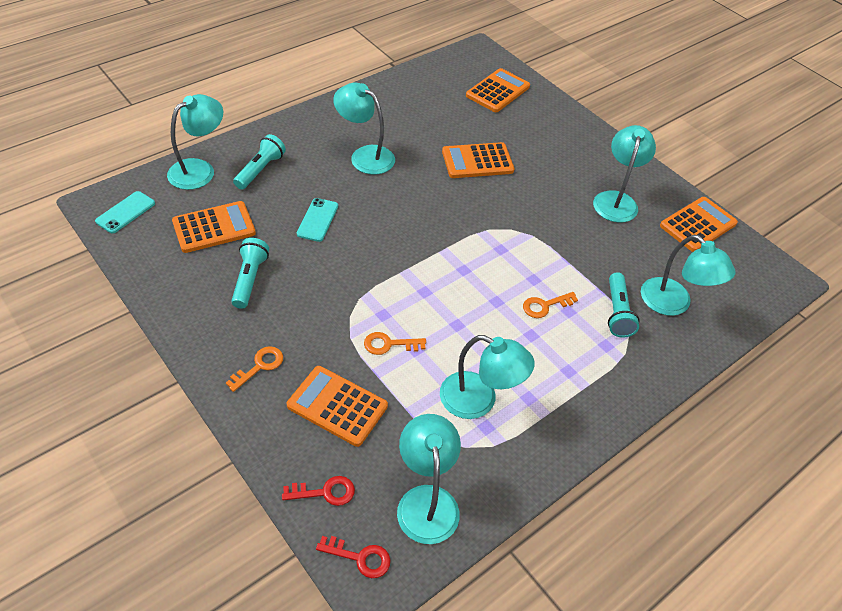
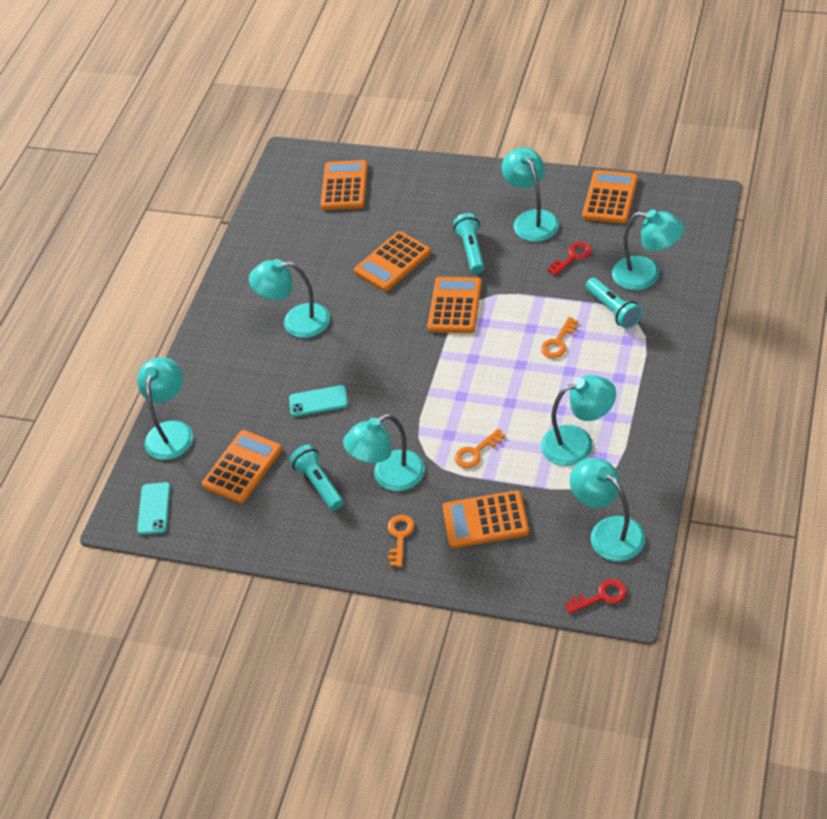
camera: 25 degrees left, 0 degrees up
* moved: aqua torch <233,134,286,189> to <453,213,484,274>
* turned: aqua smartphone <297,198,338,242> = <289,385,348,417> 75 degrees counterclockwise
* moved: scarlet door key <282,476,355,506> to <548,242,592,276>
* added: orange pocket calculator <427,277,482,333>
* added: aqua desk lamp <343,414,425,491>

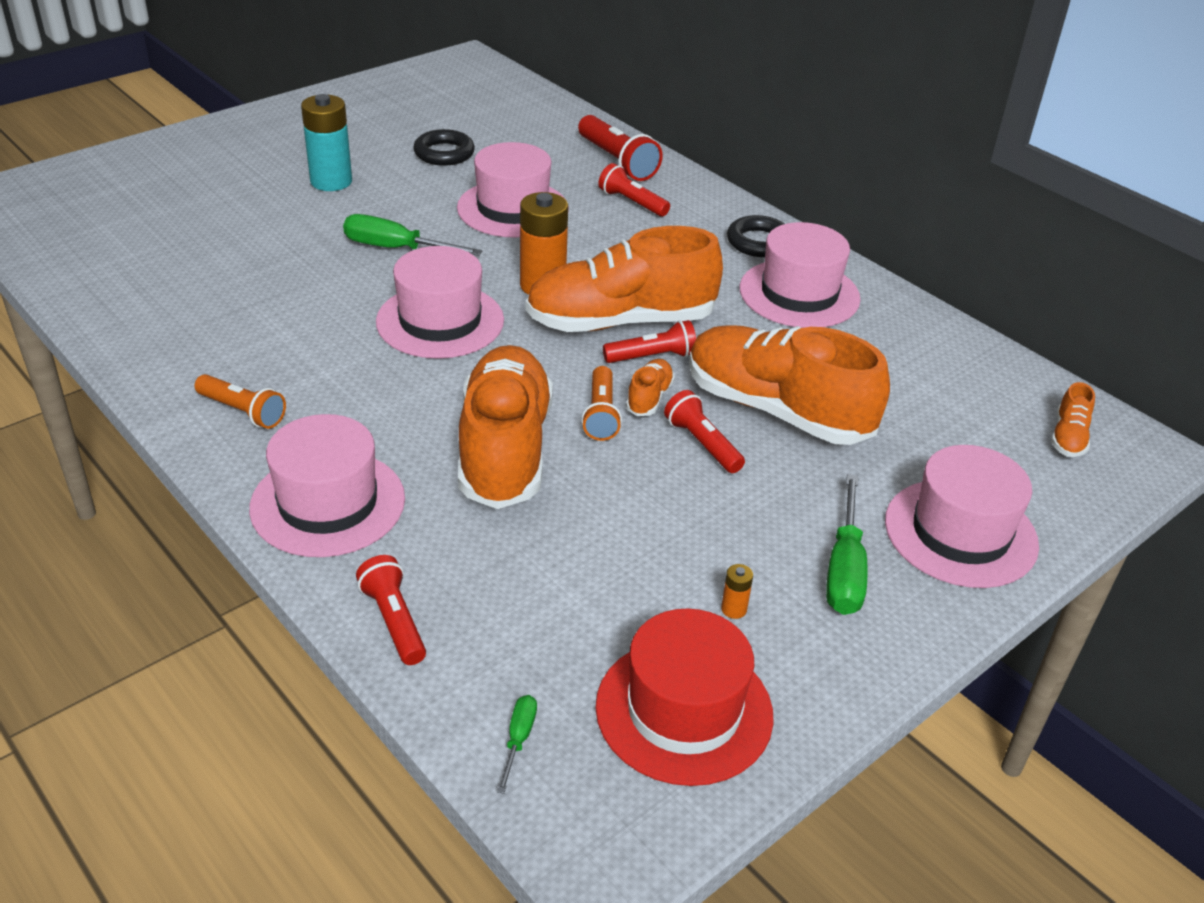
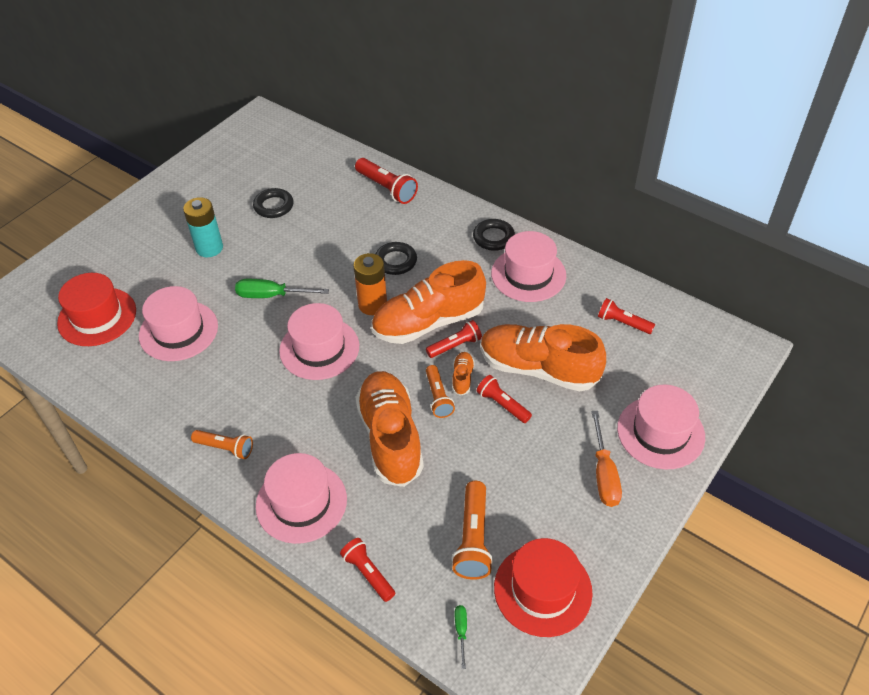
camera: 10 degrees left, 10 degrees up
* moved: rosy top hat <457,142,569,238> to <139,286,218,361>
* moved: scarlet torch <599,163,670,216> to <598,298,655,334>
* removed: orange sneaker <1051,382,1095,457>
* recoloured: green flat screwdriver <826,474,868,615> to orange flat screwdriver <591,411,622,507>
* removed: orange battery <721,564,753,619>
* added: jet-black torus <375,242,417,275>
* added: scarlet top hat <57,273,136,346>
* added: orange torch <451,481,493,580>

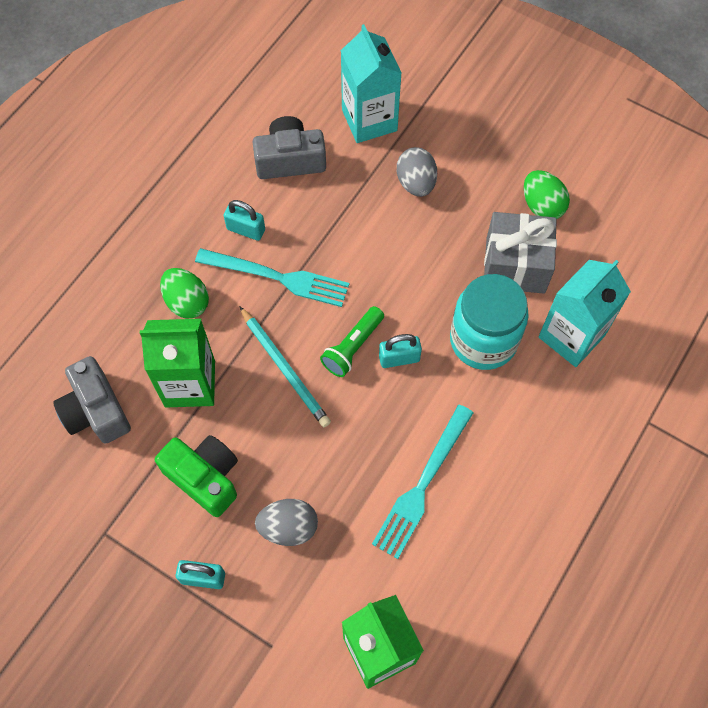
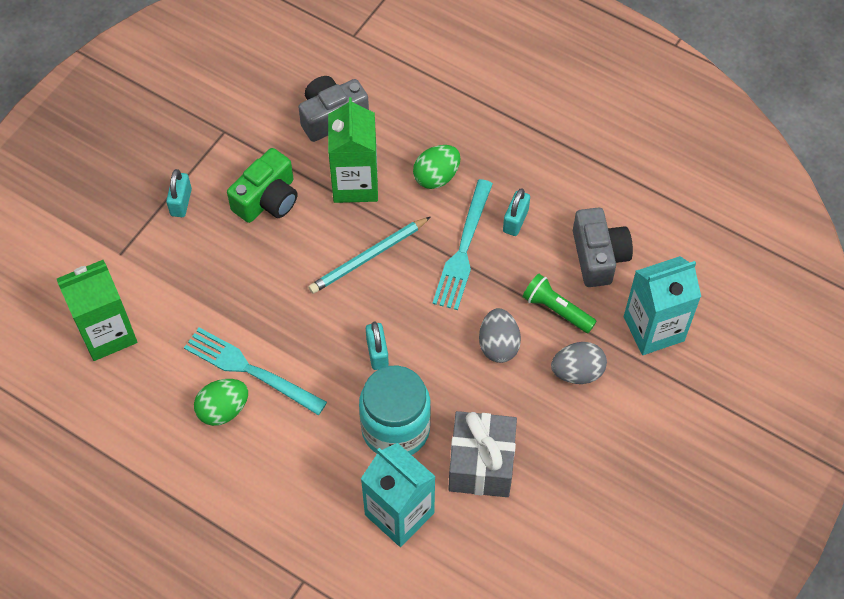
camera: 90 degrees right, 5 degrees down
* moved: green egg shape <524,170,570,219> to <194,379,248,426>
* moved: green torch <320,306,384,377> to <523,273,597,333>
* moved: ash-grey egg shape <255,499,318,546> to <479,308,521,363>

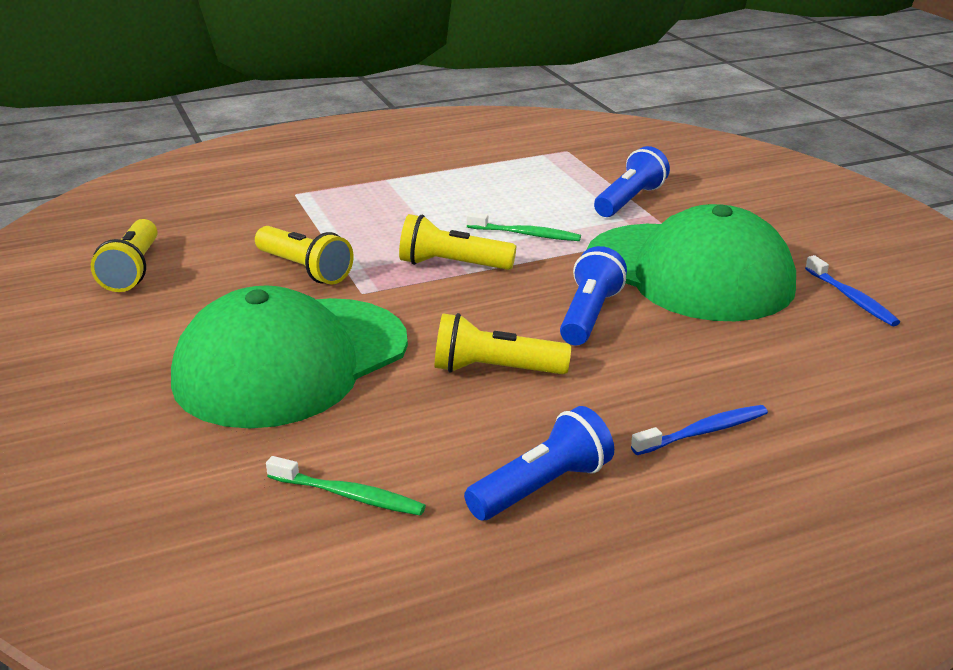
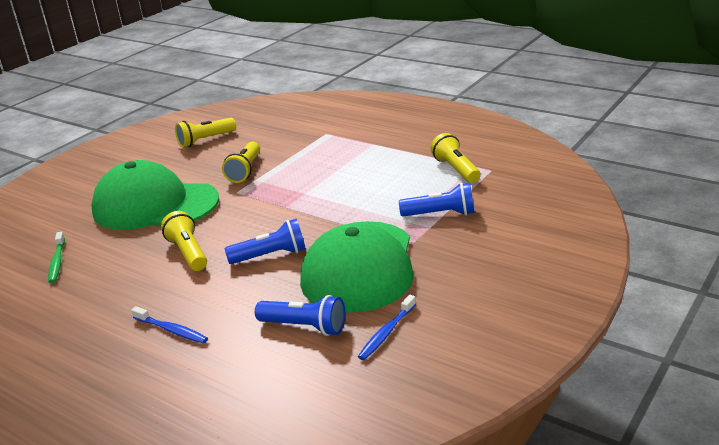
camera: 60 degrees right, 0 degrees up
* removed: green tooth brush <466,212,581,241>
* moved: golden torch <399,214,516,270> to <431,133,480,183>
* moved: blue torch <464,406,614,520> to <255,295,345,336>

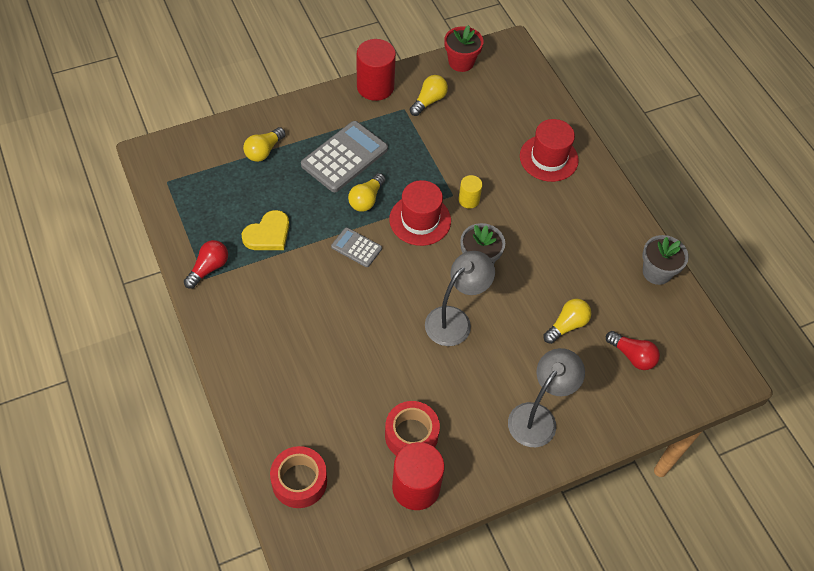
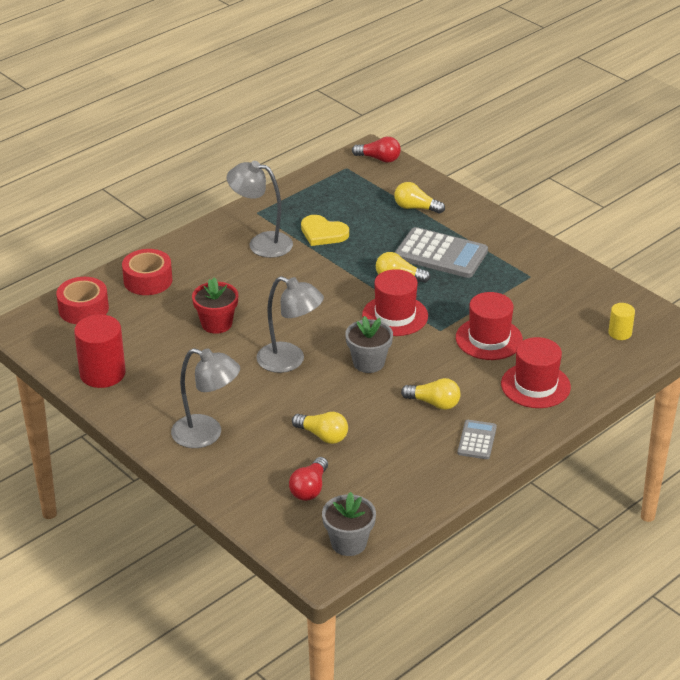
camera: 75 degrees right, 20 degrees down
* moved: scarlet potted plant <444,25,484,72> to <192,277,238,334>
* removed: scarlet cylinder shape <357,39,396,101>
* moved: golden bulb <410,75,448,116> to <401,378,461,410>
* moved: golden cylinder shape <459,175,483,209> to <608,303,635,340>
* moved: ash-grey pocket calculator <331,227,382,267> to <457,420,497,459>
* moved: ash-grey potted plant <642,235,689,285> to <322,492,376,556>
* moved: scarlet bulb <184,240,228,289> to <352,137,401,163>
* moved: scarlet sticky tape <385,401,440,455> to <122,249,172,295>
* added: ash-grey desk lamp <227,161,293,258>
* added: scarlet top hat <456,292,523,360>

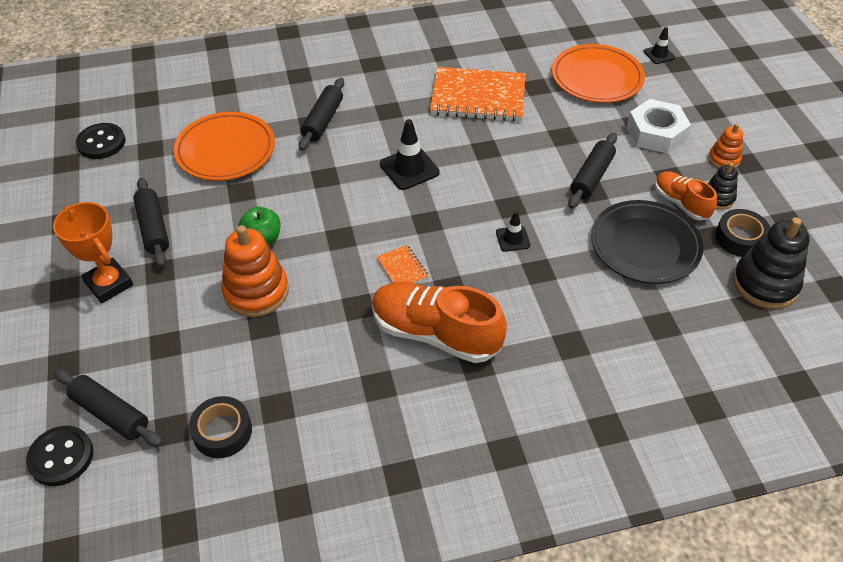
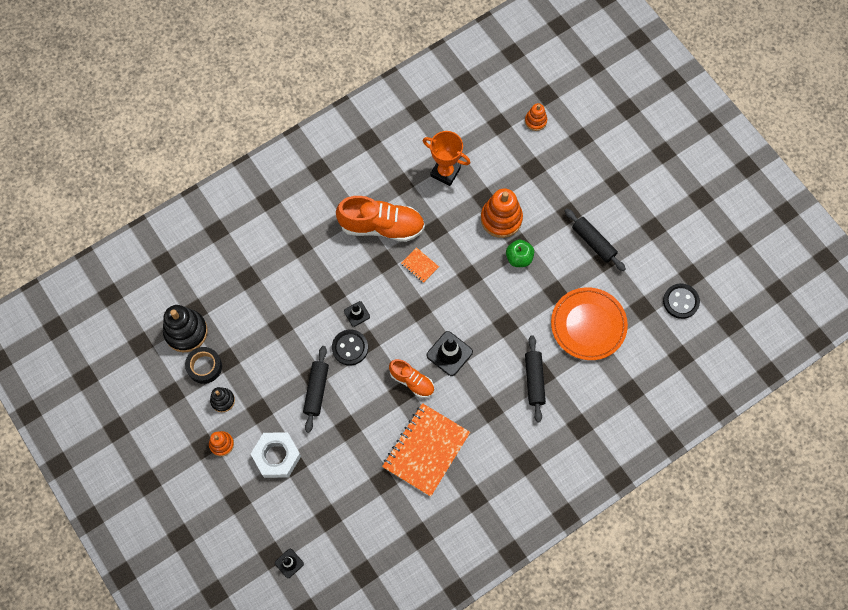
camera: 160 degrees right, 20 degrees up
* removed: orange plate <552,44,645,103>
* turned: orange notepad <430,67,525,122> = <382,403,470,497> 45 degrees counterclockwise
* moved: orange sneaker <655,171,717,220> to <389,359,434,398>
* removed: jet-black plate <591,200,703,284>
* moved: orange prize cup <53,202,133,303> to <422,131,470,186>
* replaced: jet-black dough roller <54,370,163,447> to orange stacking toy <525,103,547,131>
* removed: jet-black sticky tape <189,396,252,458>
* moved: jet-black sewing button <26,426,93,486> to <332,330,368,366>

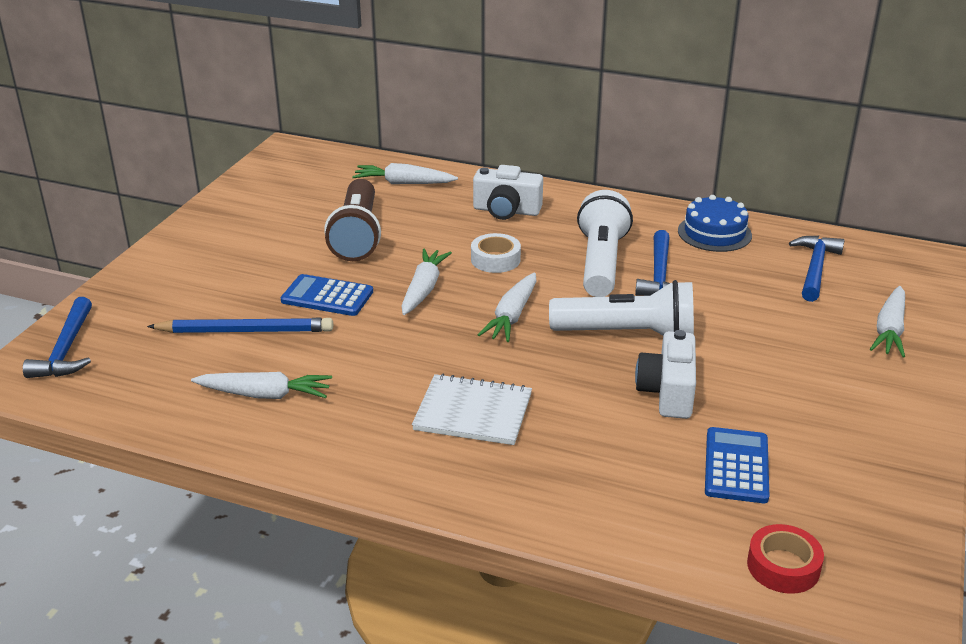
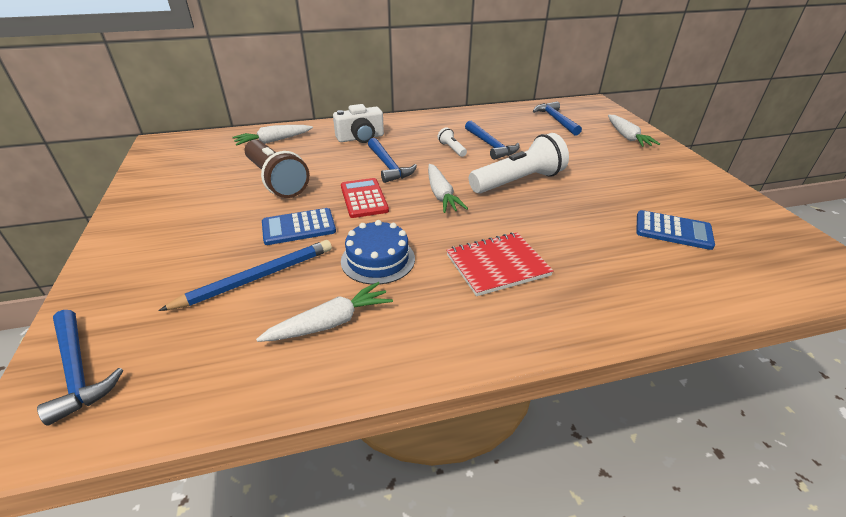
camera: 35 degrees left, 5 degrees up
* resized: white torch <577,190,633,297> = <438,128,467,157> x0.44
* moved: blue cake <678,195,752,252> to <341,220,415,285>
* replaced: white sticky tape <471,233,521,273> to blue hammer <368,138,417,183>
* replaced: white toy carrot <402,249,452,315> to scarlet pocket calculator <341,178,389,218>
* removed: white camera <635,330,696,419>
* recoloured: white notepad <412,374,532,445> to scarlet notepad <446,232,554,296>
* turned: blue pocket calculator <705,427,769,503> = <636,210,715,250> 135 degrees clockwise
* removed: scarlet sticky tape <747,524,824,594>

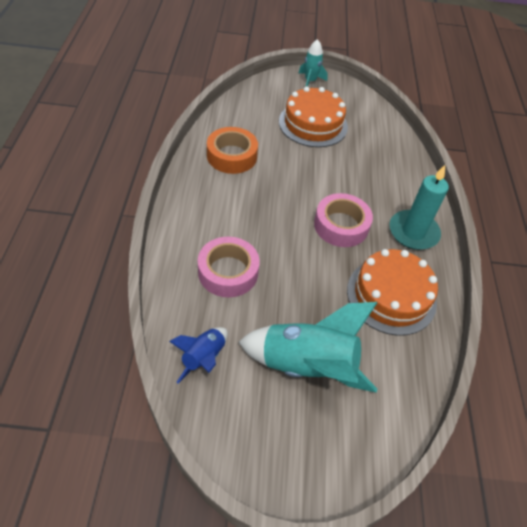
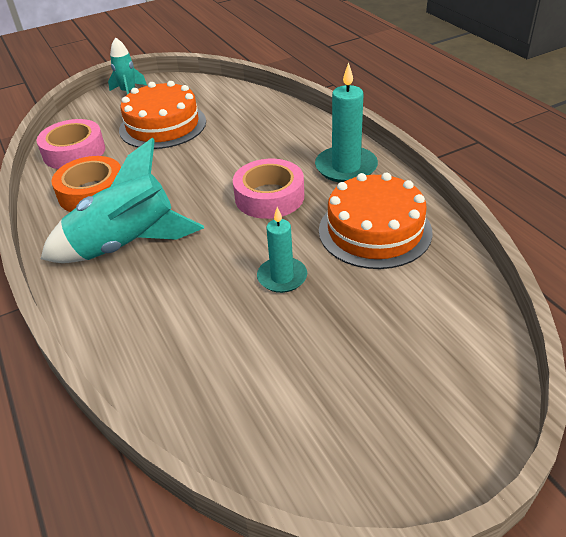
camera: 25 degrees left, 10 degrees down
* moved: rosy sticky tape <198,237,260,298> to <37,119,105,169>
* moved: aqua spaceship <238,302,377,393> to <41,138,204,263>
* removed: blue spaceship <169,327,228,384>
* added: aqua candle <257,207,307,293>

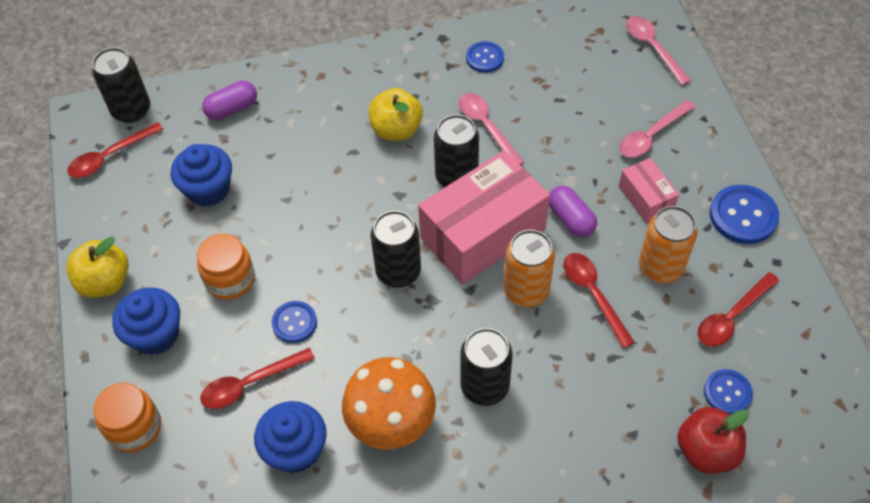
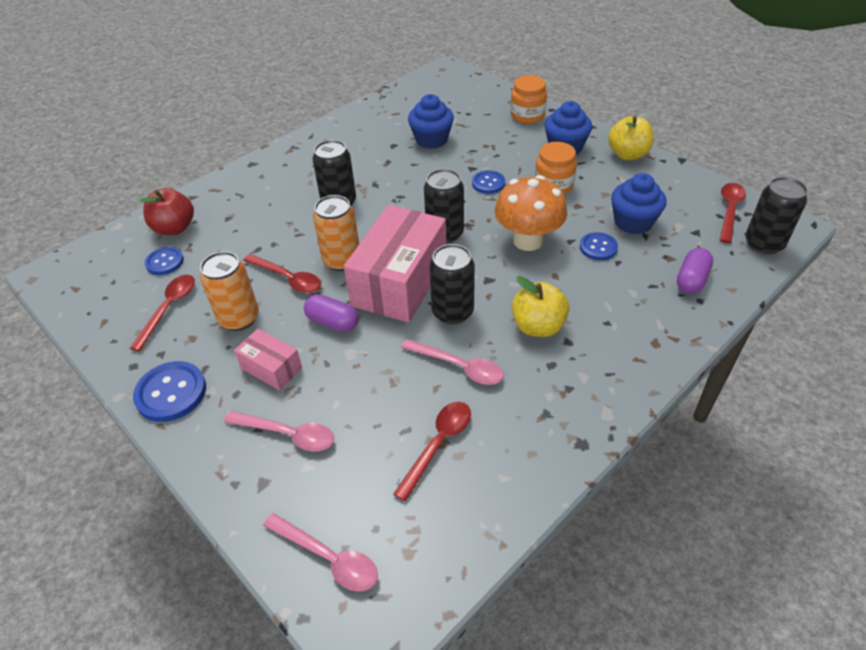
camera: 150 degrees right, 10 degrees down
* moved: blue sewing button <466,41,504,73> to <580,232,618,260>
* turned: rosy tablespoon <619,100,696,157> = <224,411,334,452> 90 degrees clockwise
* moved: scarlet tablespoon <200,348,315,409> to <393,402,471,501>
* moved: orange mushroom <342,357,436,449> to <494,175,567,251>

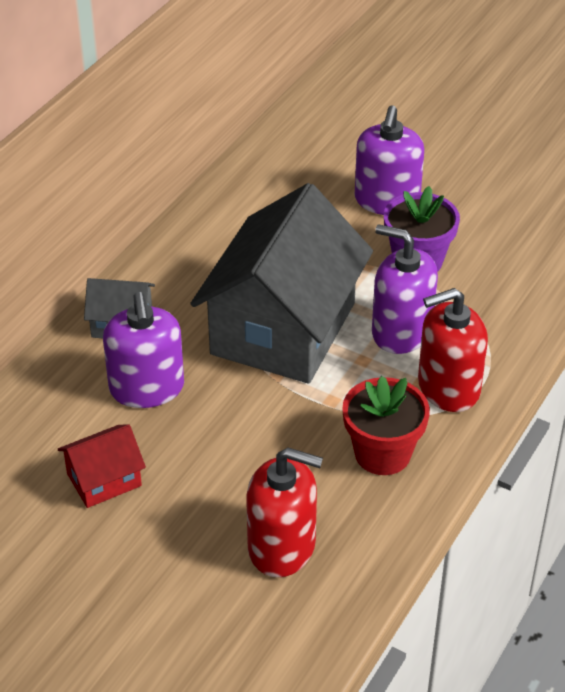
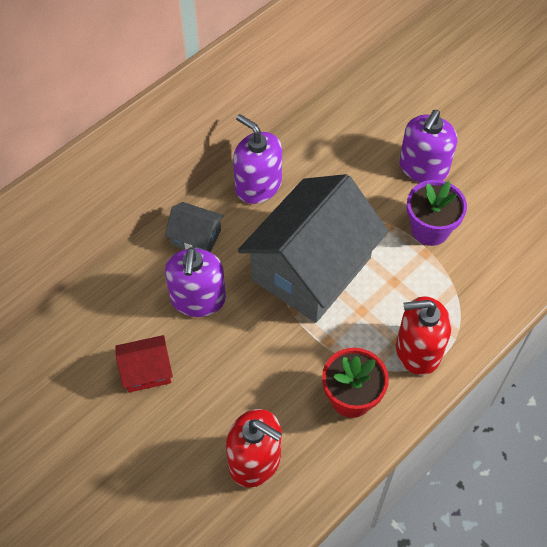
camera: 15 degrees right, 15 degrees up
* moved: royal purple pump bottle <372,224,438,354> to <233,114,282,204>

